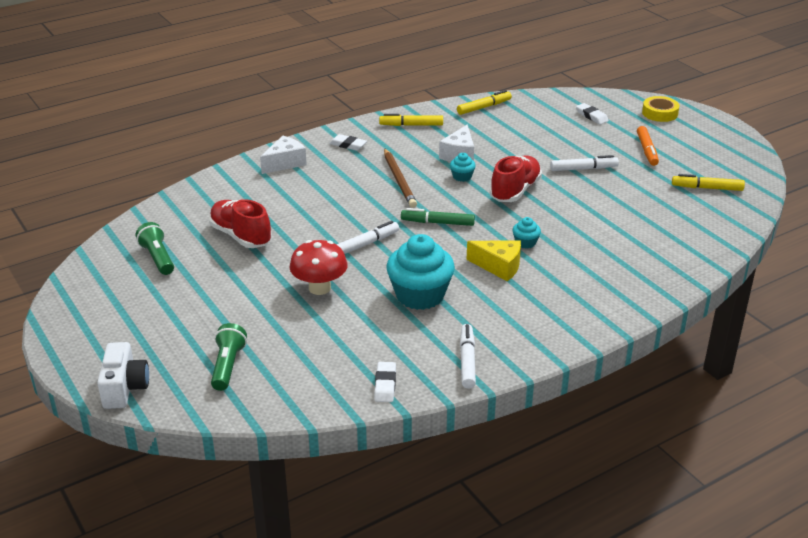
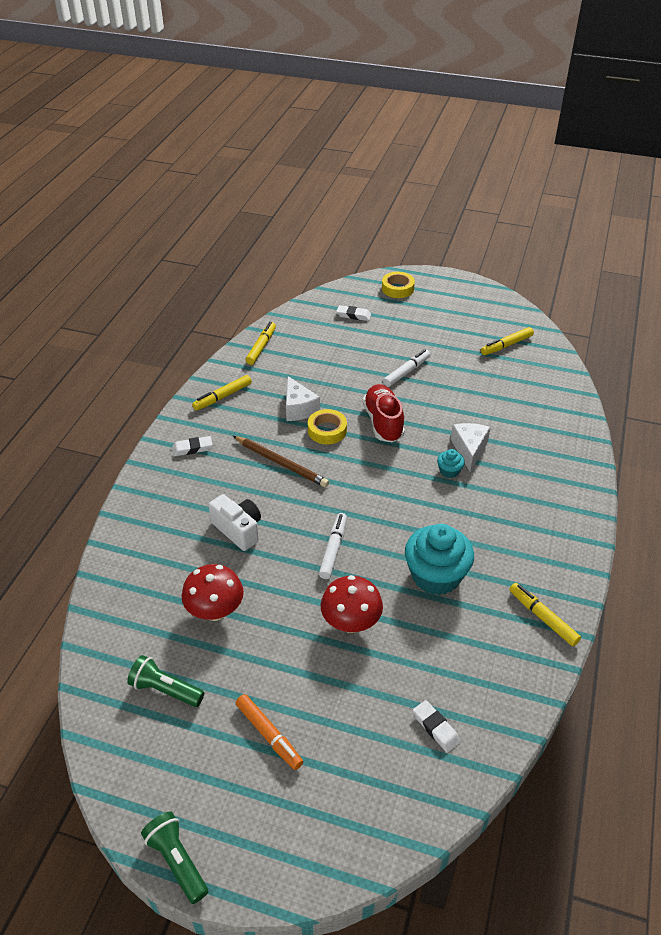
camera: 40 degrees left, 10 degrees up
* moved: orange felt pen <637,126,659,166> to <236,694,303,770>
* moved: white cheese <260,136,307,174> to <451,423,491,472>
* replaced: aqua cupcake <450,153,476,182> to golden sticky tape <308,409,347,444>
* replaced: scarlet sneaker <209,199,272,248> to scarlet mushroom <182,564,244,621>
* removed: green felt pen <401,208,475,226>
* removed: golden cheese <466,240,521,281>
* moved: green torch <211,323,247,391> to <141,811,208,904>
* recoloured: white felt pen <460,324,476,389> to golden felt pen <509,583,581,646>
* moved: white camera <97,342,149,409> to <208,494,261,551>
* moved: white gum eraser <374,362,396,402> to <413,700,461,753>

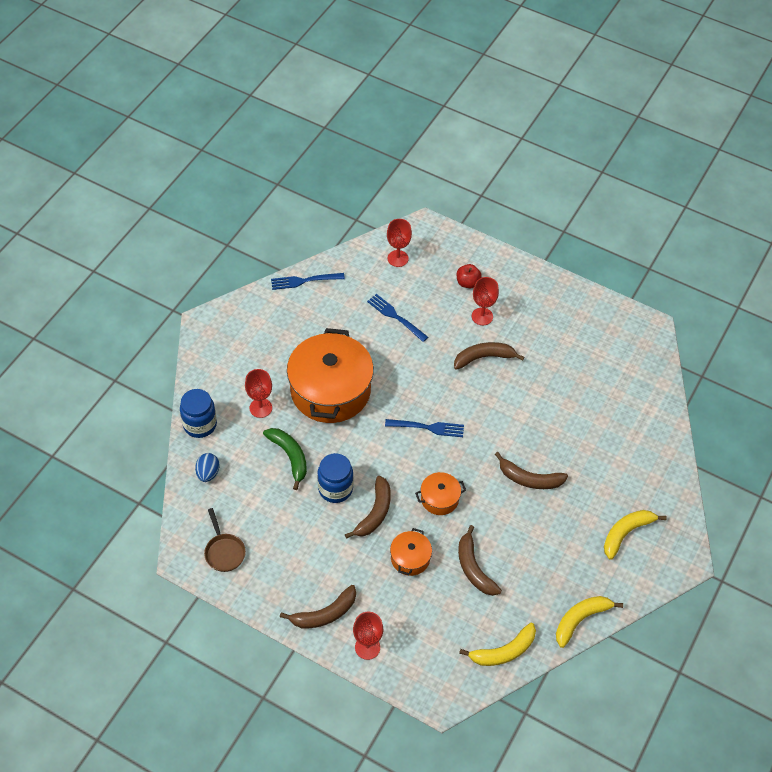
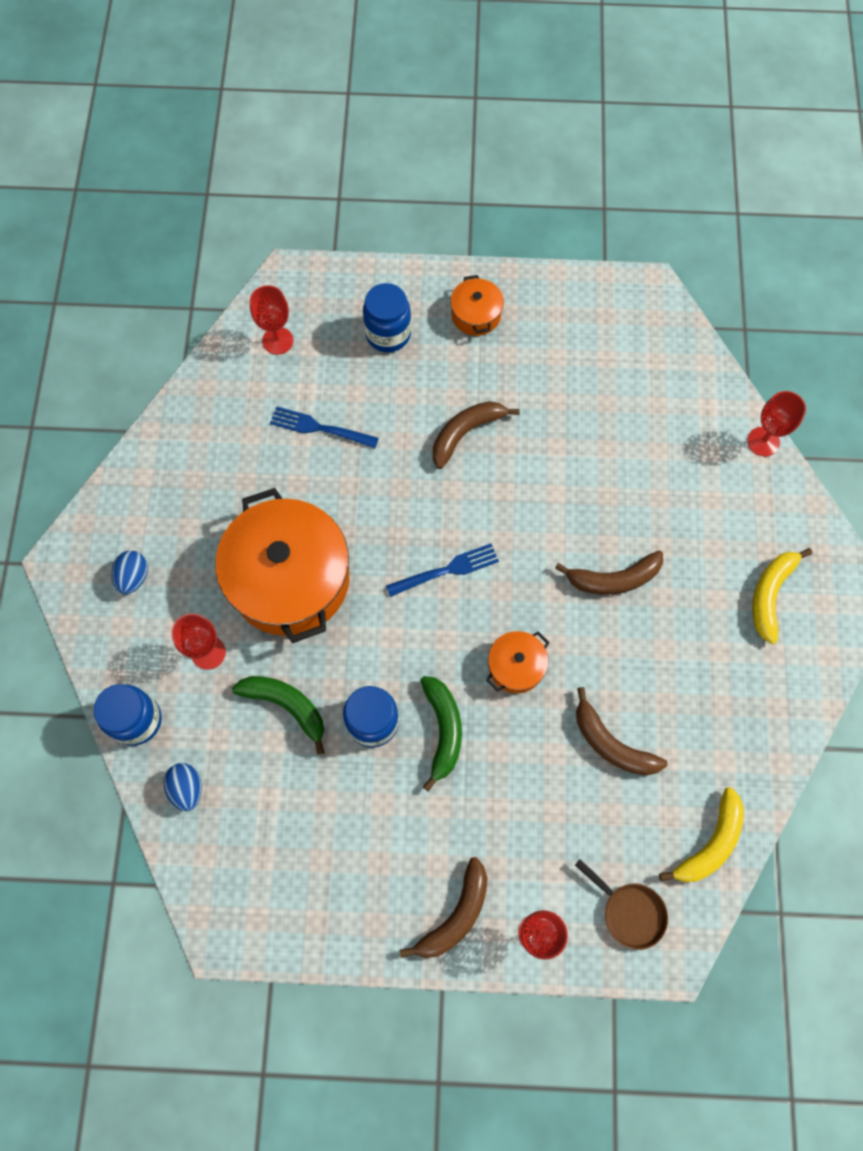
camera: 25 degrees left, 15 degrees up
* replaced: scarlet toy apple <457,264,482,288> to blue preserve jar <363,283,411,352>
* removed: blue table fork <271,273,345,290>
* moved: scarlet wine glass <472,277,499,325> to <747,391,806,456>
* recoloured: brown banana fruit <345,476,391,539> to green banana fruit <420,676,462,792>
* moved: brown frying pan <204,508,246,572> to <575,860,668,950>
* moved: orange pot <390,528,432,576> to <450,275,504,336>
* removed: golden banana fruit <556,596,623,648>
* added: blue egg shape <112,551,148,594>

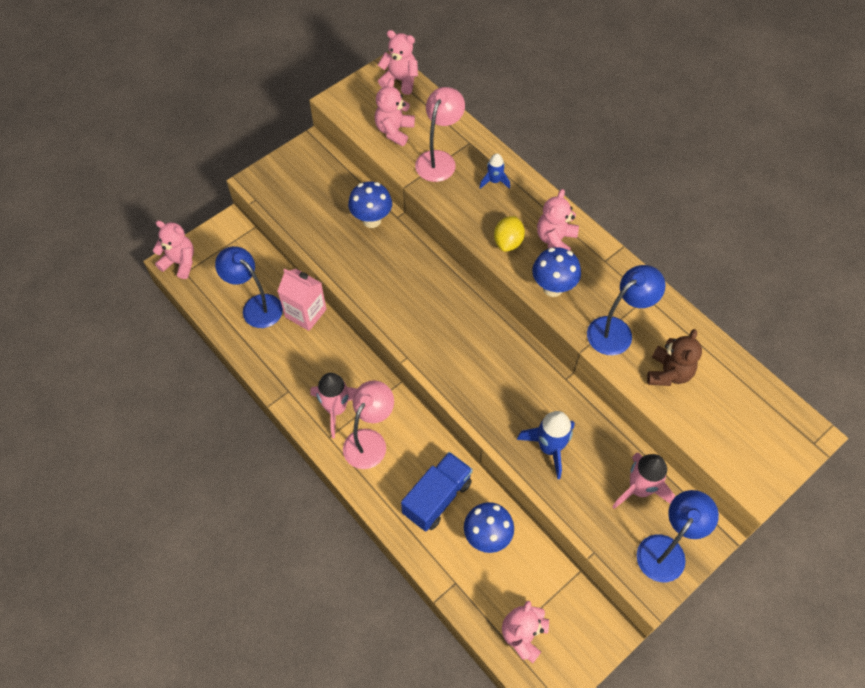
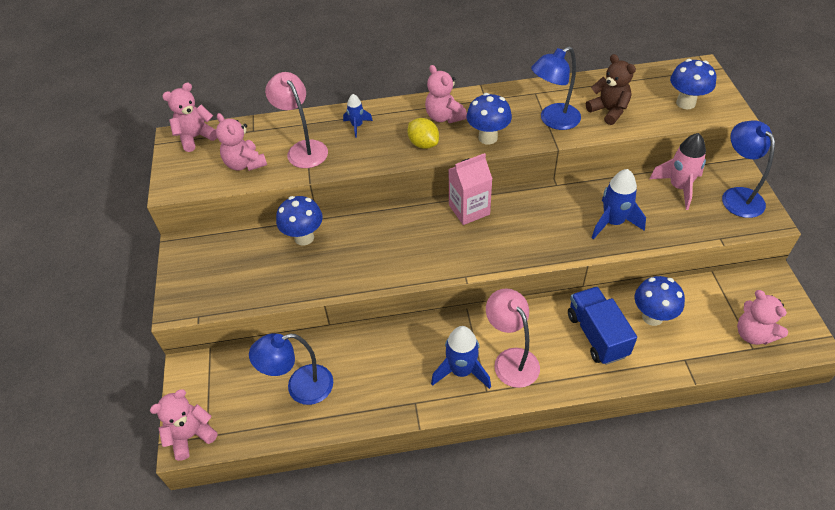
camera: 55 degrees left, 10 degrees down
* turned: blue desk lamp <587,265,665,355> = <531,46,581,130> 120 degrees counterclockwise
* moved: rosy juice carton <278,268,326,331> to <448,153,493,225>
* recoloured: rosy spaceship <310,373,357,438> to blue spaceship <431,326,491,389>
* added: blue mushroom <670,59,716,109>

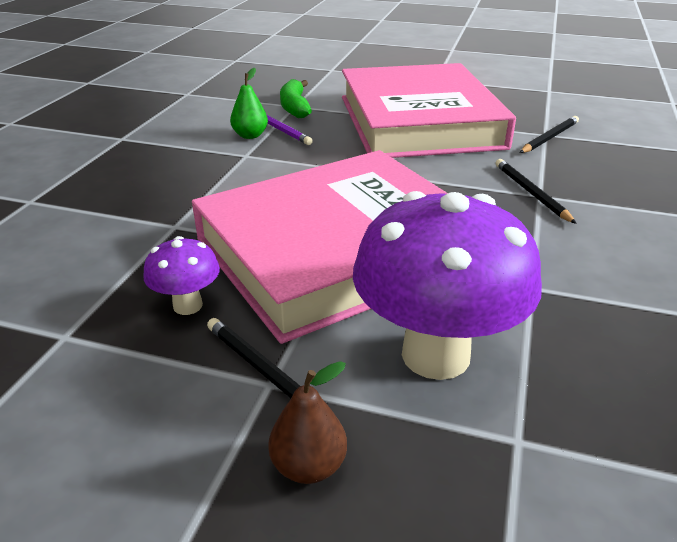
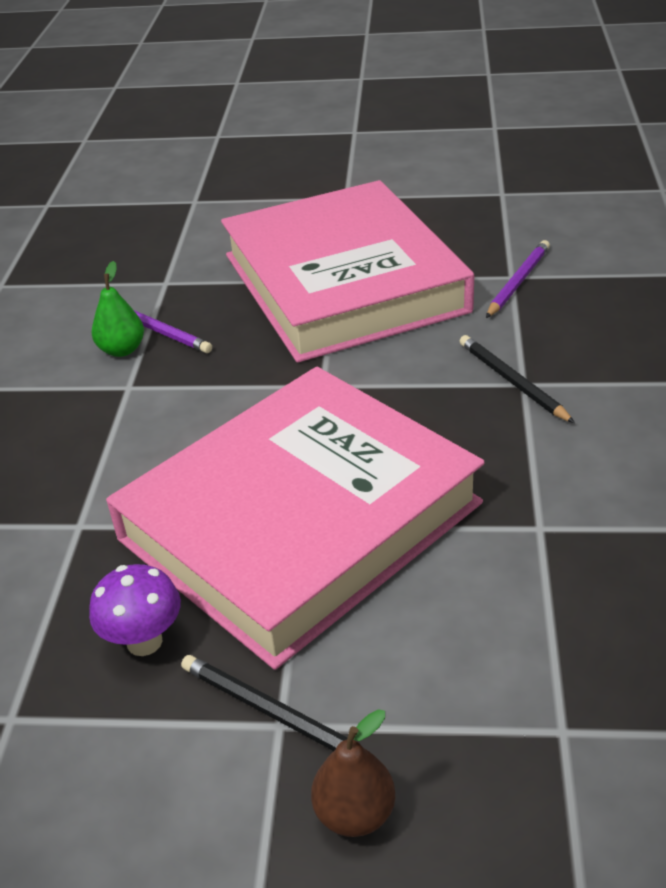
camera: 10 degrees left, 5 degrees up
* removed: green banana fruit <280,79,312,118>
* recoloured: jet-black lead pencil <520,116,579,153> to royal purple lead pencil <486,240,550,318>
* removed: royal purple mushroom <353,191,542,380>

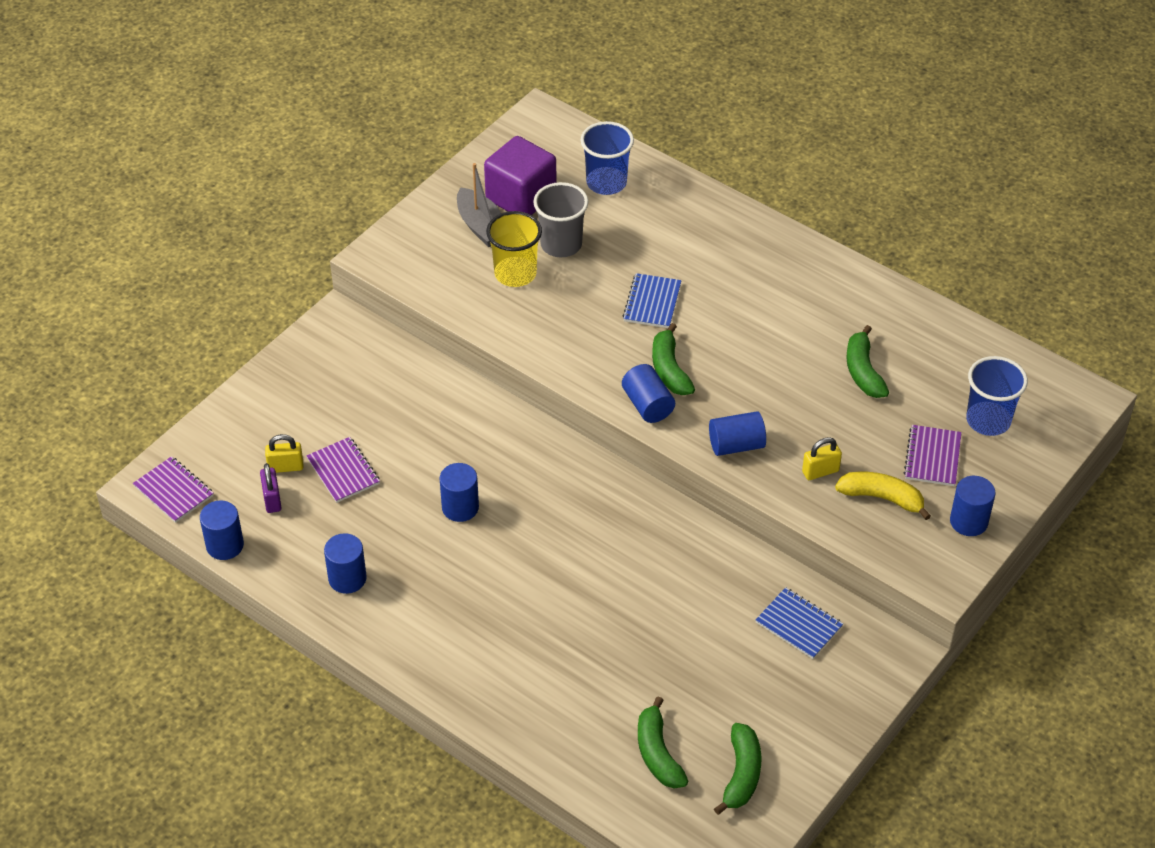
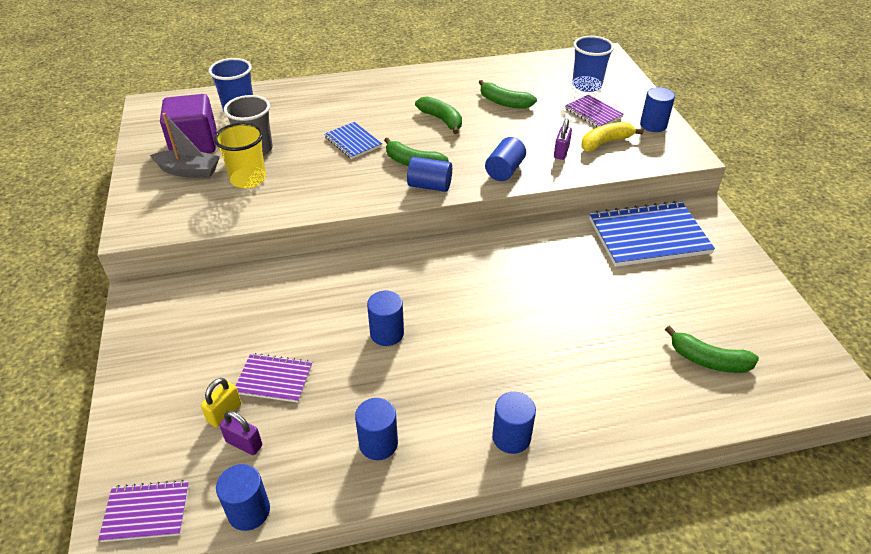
camera: 50 degrees left, 5 degrees down
* recoloured: golden small lock <802,437,842,480> to royal purple small lock <554,118,572,160>
* resized: blue notepad <756,587,843,659> = <589,201,715,267> x1.87
* moved: green banana fruit <714,723,762,815> to <415,96,462,134>
* added: blue cylinder shape <492,392,536,454>

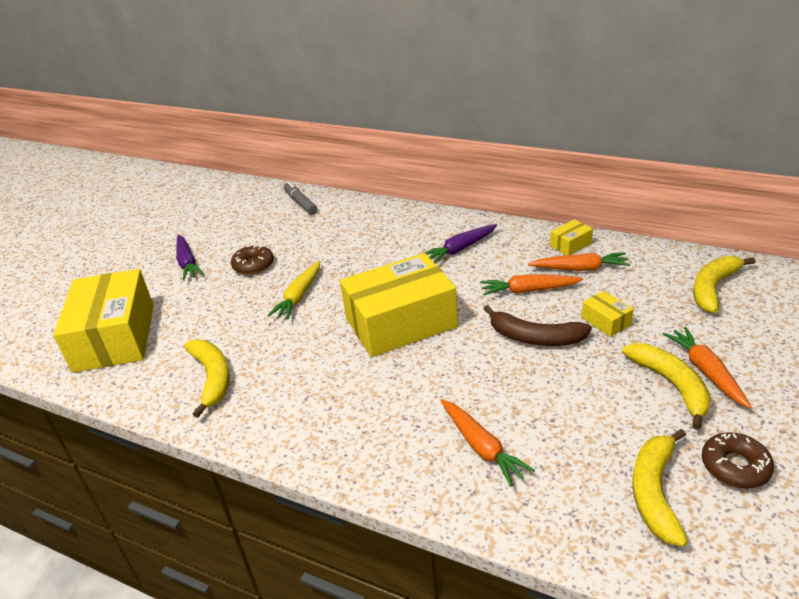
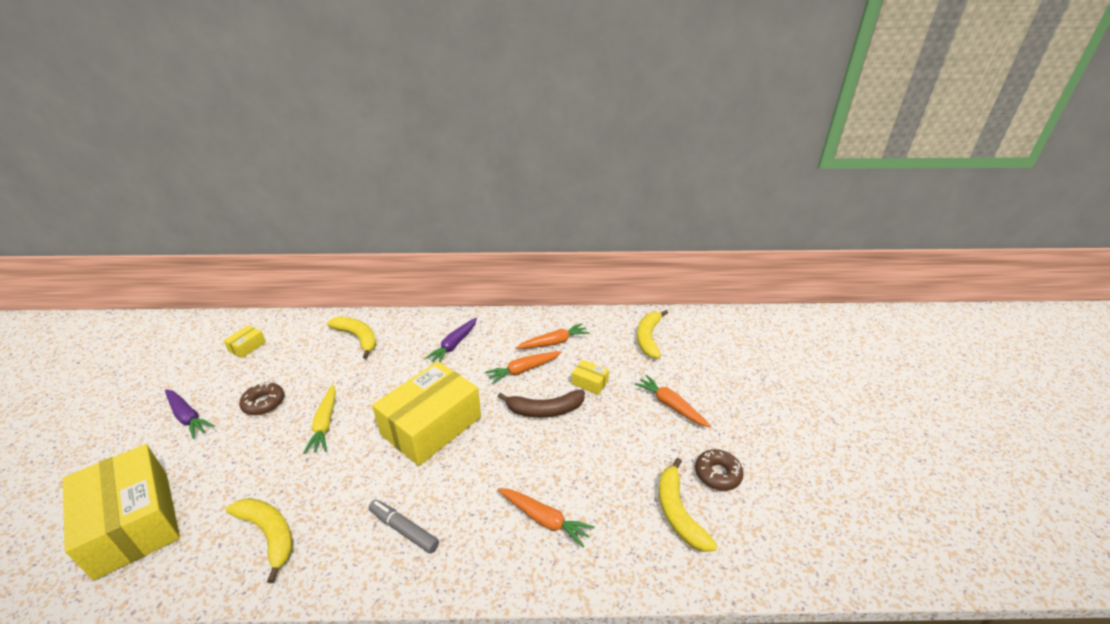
camera: 30 degrees left, 0 degrees up
* moved: ash-grey felt pen <284,181,317,215> to <369,500,439,553>
* moved: golden parcel <550,219,593,255> to <223,325,266,358>
* moved: golden banana fruit <622,343,711,430> to <327,317,376,359>

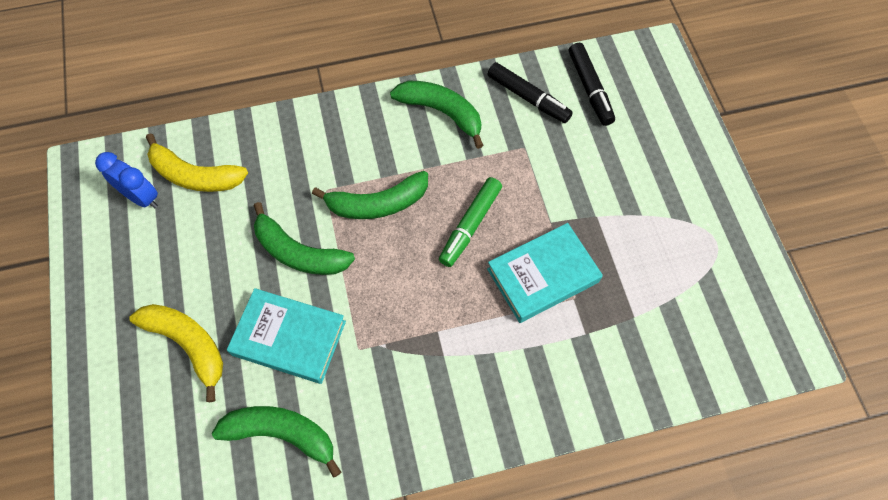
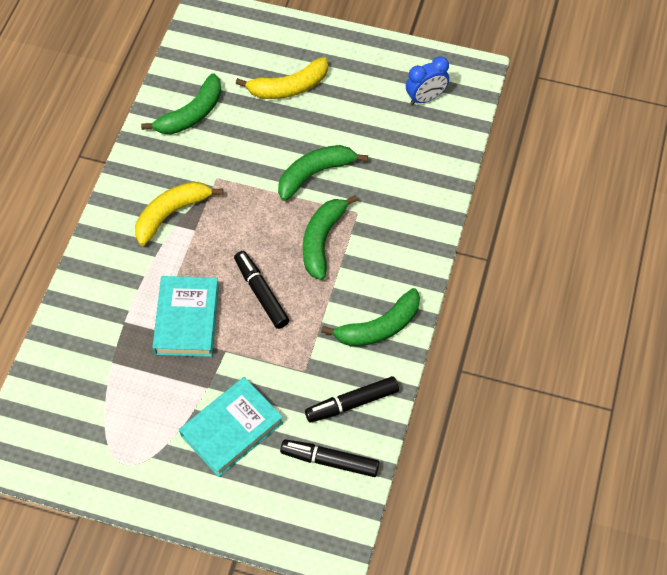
camera: 120 degrees right, 5 degrees down
* moved: golden banana fruit <146,133,248,192> to <135,182,223,246>
* recoloured: green felt pen <439,177,502,267> to jet-black felt pen <234,251,289,329>
* moved: aqua hardback <227,288,346,384> to <179,377,283,477>

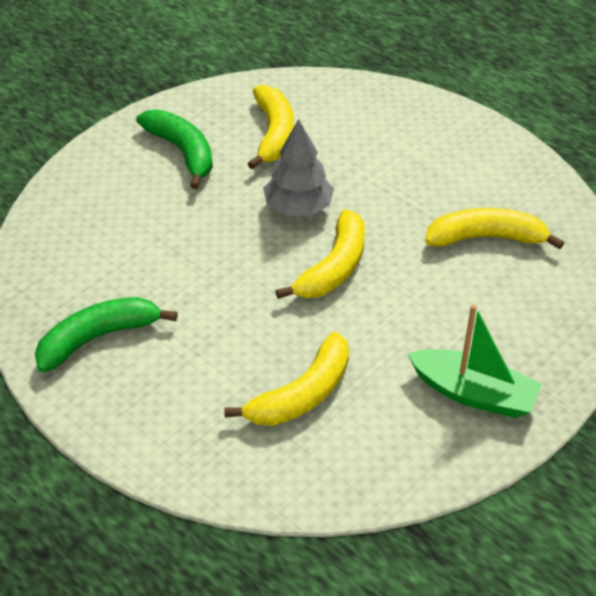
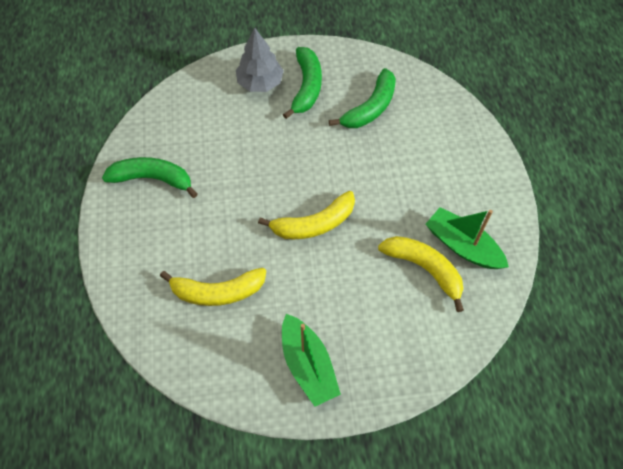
camera: 40 degrees right, 15 degrees up
* recoloured: golden banana fruit <248,85,294,169> to green banana fruit <329,68,396,128>
* moved: ash-grey tree <263,119,334,216> to <236,28,284,92>
* added: green boat <426,207,509,269>

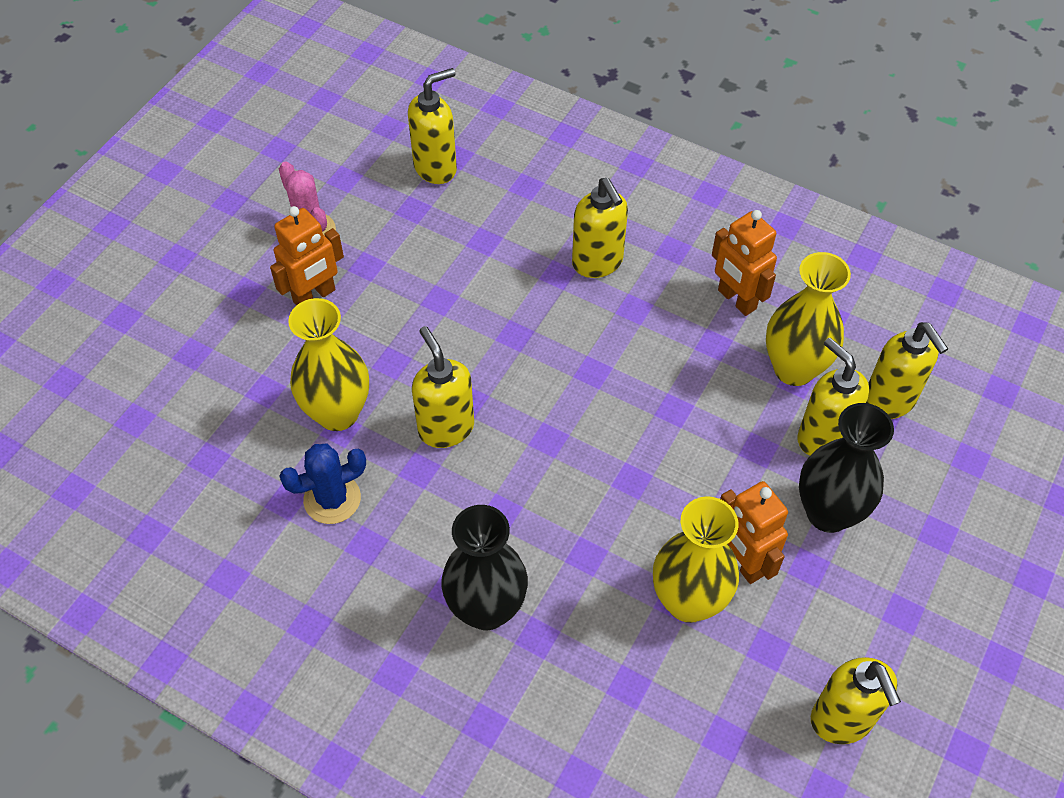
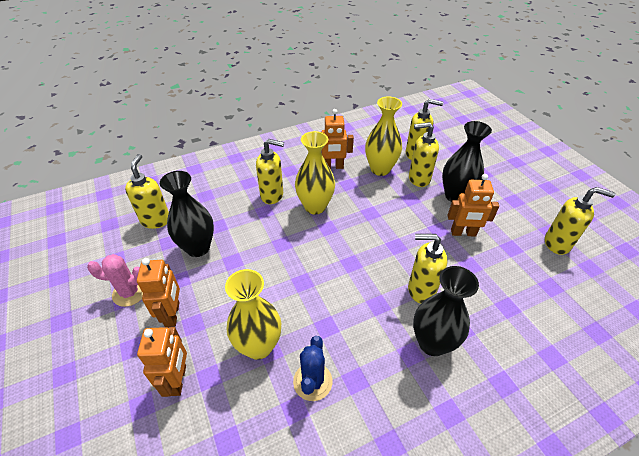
camera: 55 degrees left, 10 degrees down
* moved: golden pump bottle <412,326,474,448> to <408,234,447,303>
* moved: golden flower vase <653,496,739,623> to <295,131,335,214>
* added: jet-black flower vase <160,171,214,257>
* added: orange robot <137,327,187,397>

